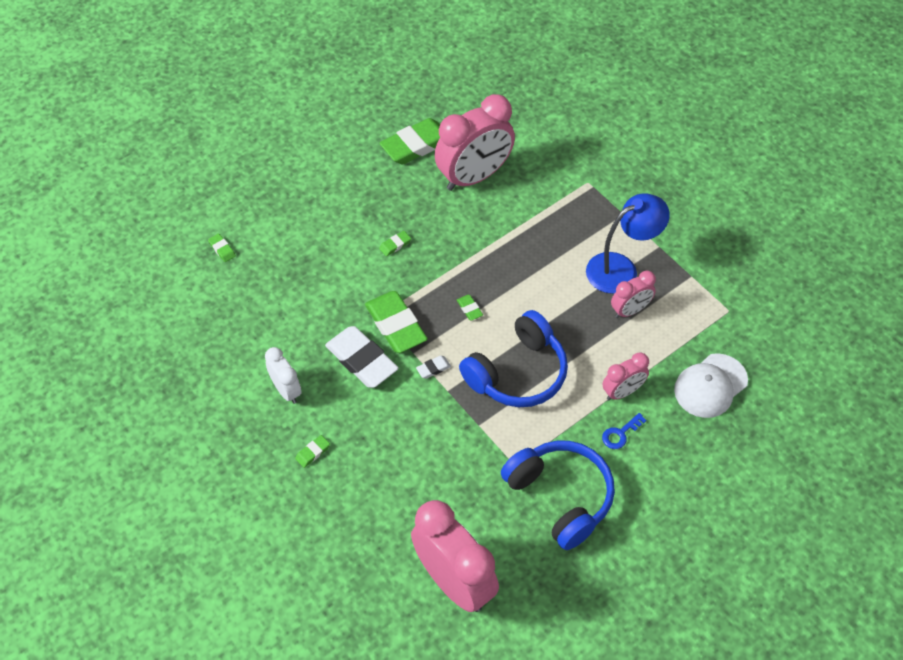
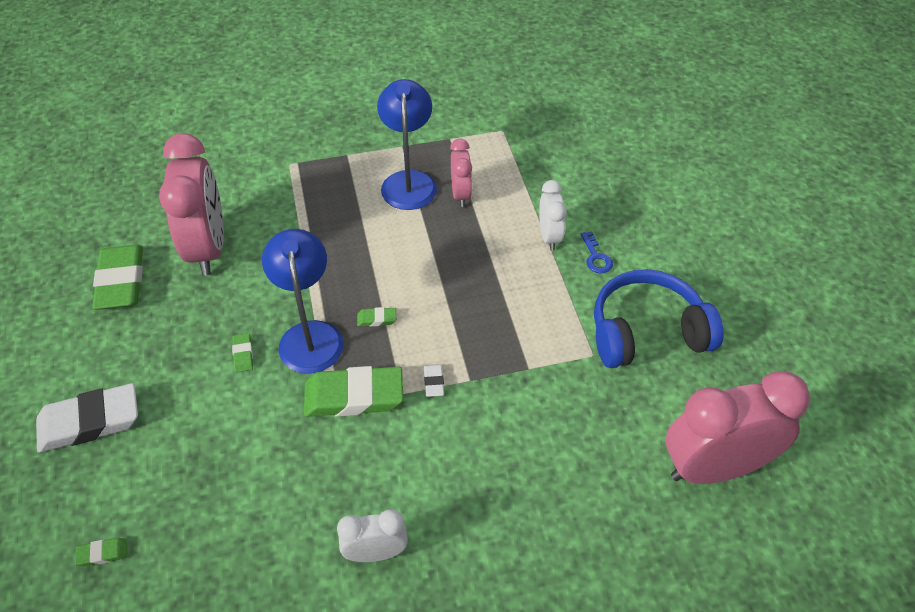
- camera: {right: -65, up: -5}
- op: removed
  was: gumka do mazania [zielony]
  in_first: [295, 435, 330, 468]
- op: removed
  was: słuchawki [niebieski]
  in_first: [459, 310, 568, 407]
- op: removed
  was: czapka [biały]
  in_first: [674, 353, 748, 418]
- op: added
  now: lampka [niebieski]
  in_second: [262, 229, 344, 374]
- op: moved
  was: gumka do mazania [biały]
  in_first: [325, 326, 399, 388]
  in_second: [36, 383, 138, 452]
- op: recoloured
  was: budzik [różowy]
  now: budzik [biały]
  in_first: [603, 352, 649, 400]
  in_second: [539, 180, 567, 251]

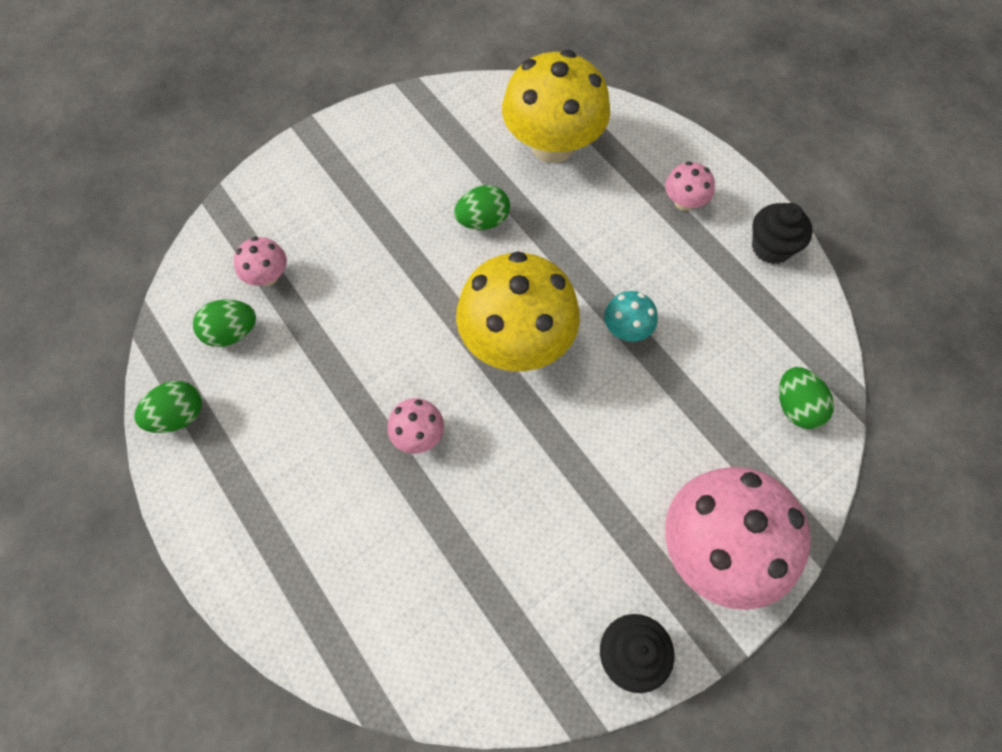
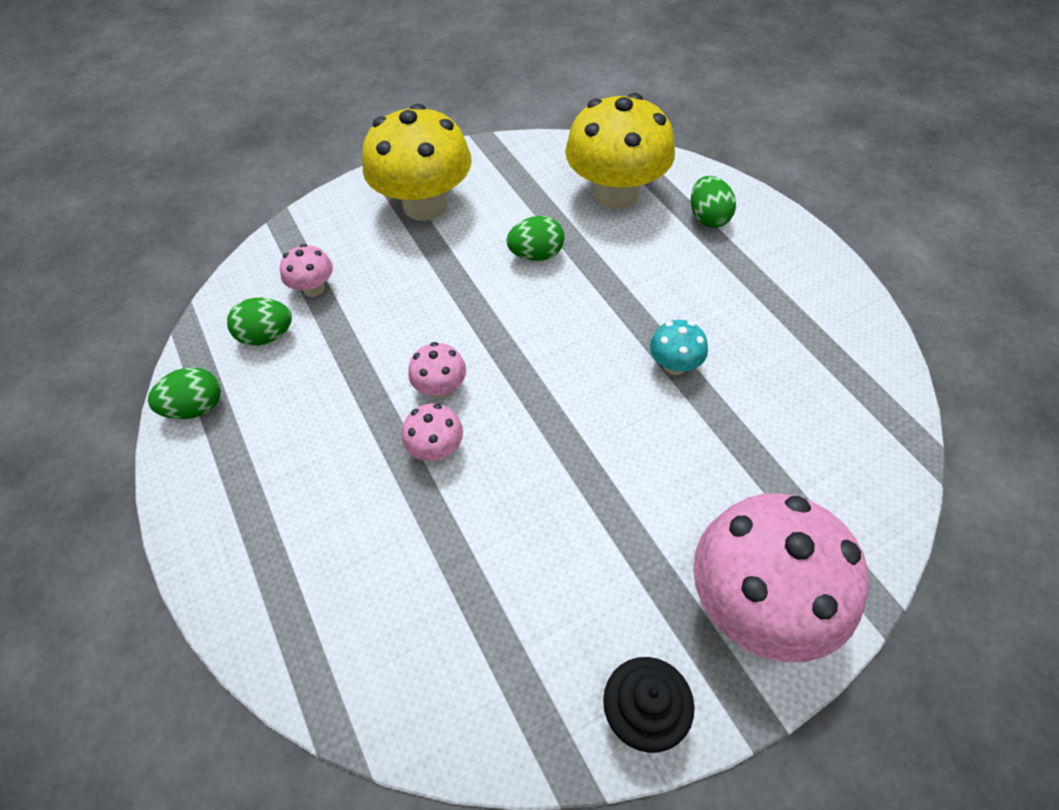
- camera: {right: 10, up: -10}
- op: removed
  was: muffinka [czarny]
  in_first: [752, 203, 813, 264]
- op: moved
  was: grzyb [żółty]
  in_first: [456, 251, 580, 371]
  in_second: [362, 104, 472, 221]
- op: moved
  was: grzyb [różowy]
  in_first: [665, 162, 715, 211]
  in_second: [408, 342, 466, 398]
- op: moved
  was: jajko [zielony]
  in_first: [779, 367, 834, 429]
  in_second: [691, 176, 736, 228]

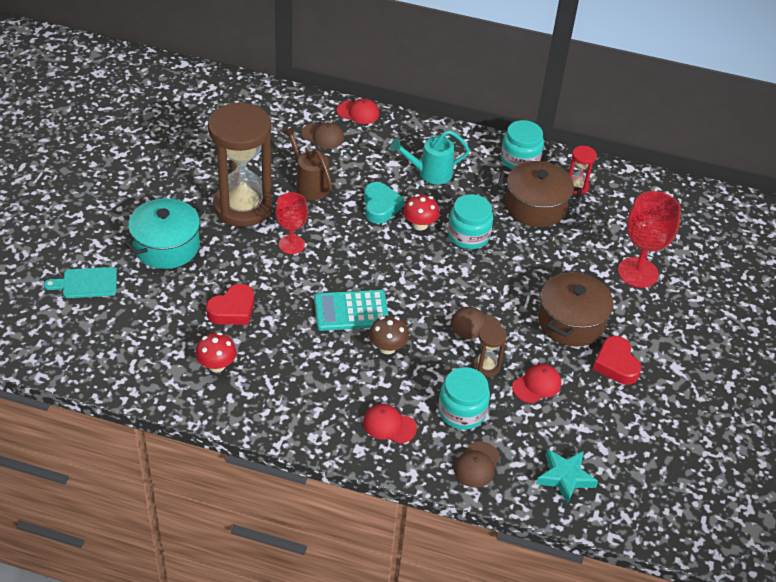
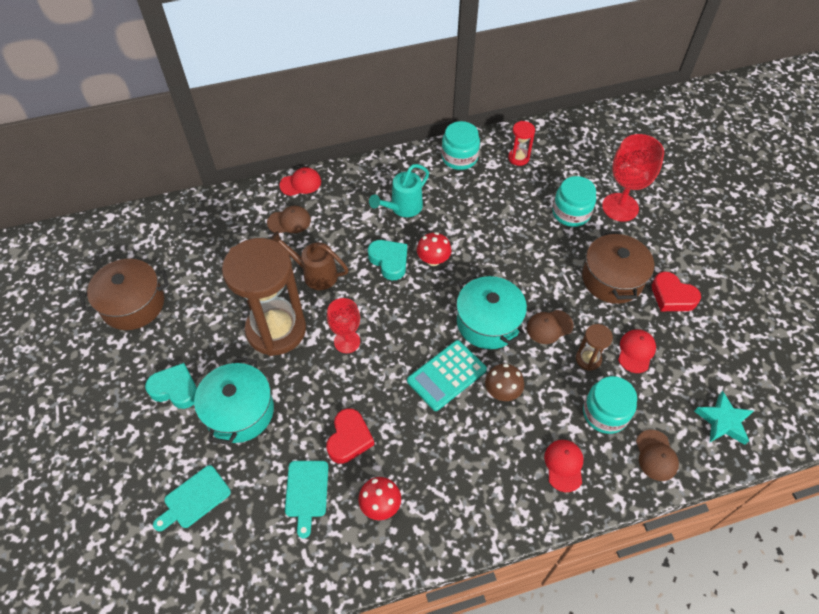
- camera: {right: -30, up: 10}
- op: added
  now: serce [turkusowy]
  in_second: [145, 363, 197, 409]
- op: added
  now: deska do krojenia [turkusowy]
  in_second: [285, 461, 328, 538]
- op: added
  now: garnek [turkusowy]
  in_second: [456, 274, 527, 349]
- op: moved
  was: słoik [turkusowy]
  in_first: [448, 194, 493, 249]
  in_second: [552, 176, 596, 227]
- op: moved
  was: garnek [brązowy]
  in_first: [498, 161, 582, 227]
  in_second: [79, 259, 169, 330]
- op: turned
  was: czapka [czerwony]
  in_first: [363, 404, 417, 444]
  in_second: [544, 440, 584, 492]
  clockwise: 105

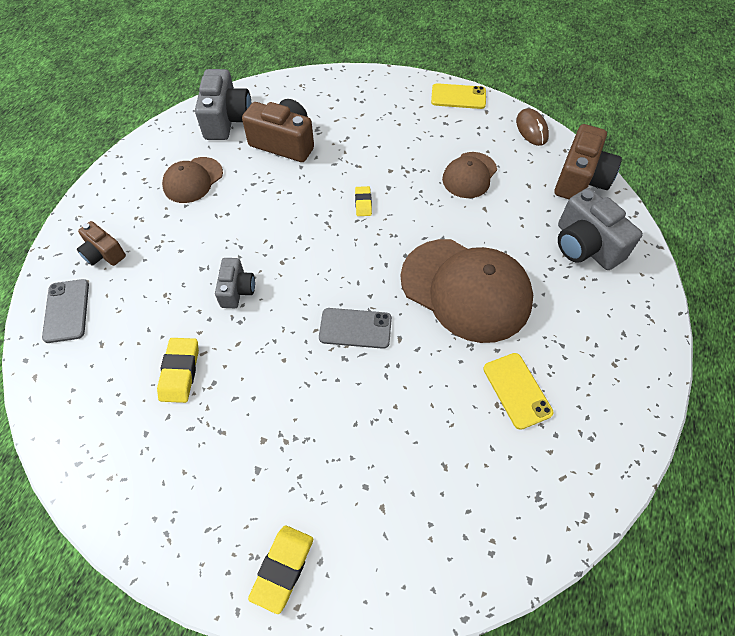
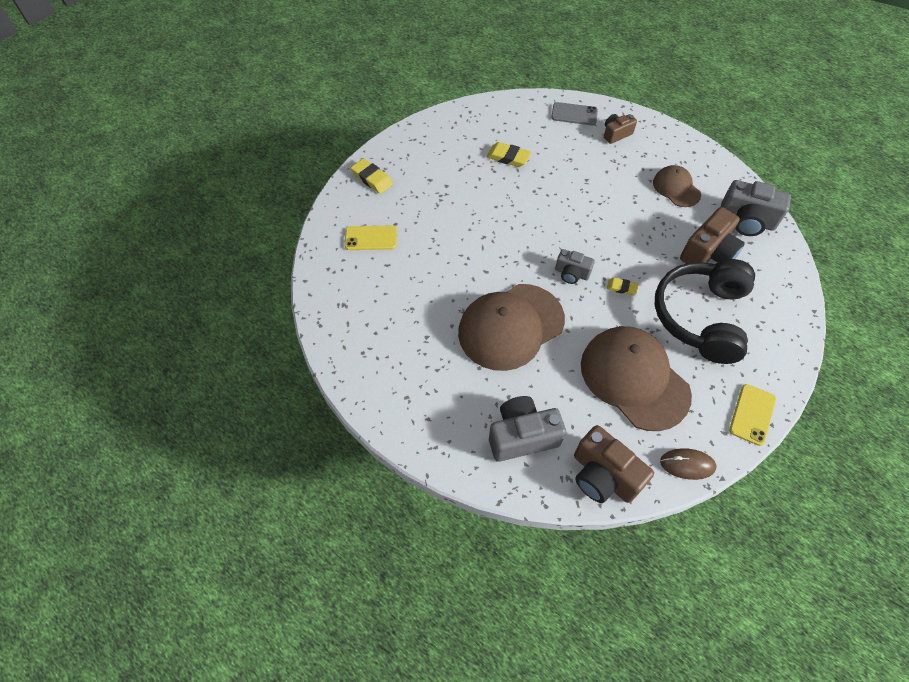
- camera: {right: 110, up: 0}
- op: removed
  was: telefon [szary]
  in_first: [319, 308, 392, 349]
- op: added
  now: słuchawki [czarny]
  in_second: [655, 259, 755, 364]
- op: moved
  was: aparat fotograficzny [szary]
  in_first: [215, 258, 255, 308]
  in_second: [555, 249, 595, 284]
- op: moved
  was: telefon [żółty]
  in_first: [483, 353, 553, 430]
  in_second: [345, 225, 397, 250]
- op: resized
  was: czapka [brązowy]
  in_first: [442, 152, 497, 198]
  in_second: [581, 326, 692, 431]
  ratio: 1.88

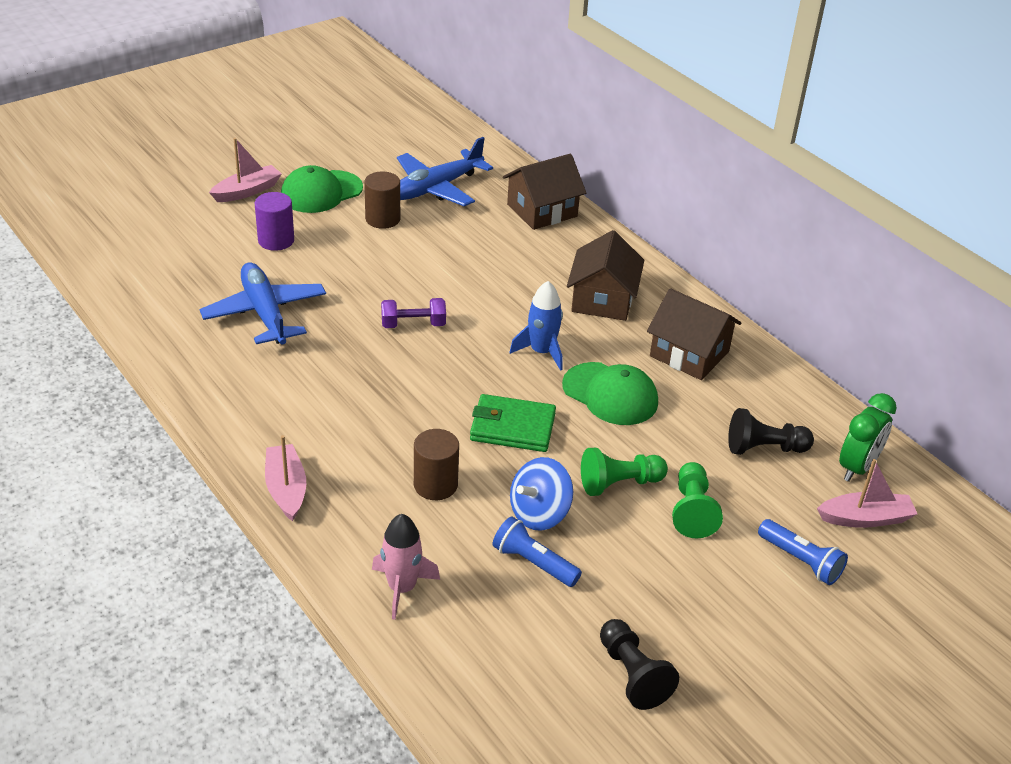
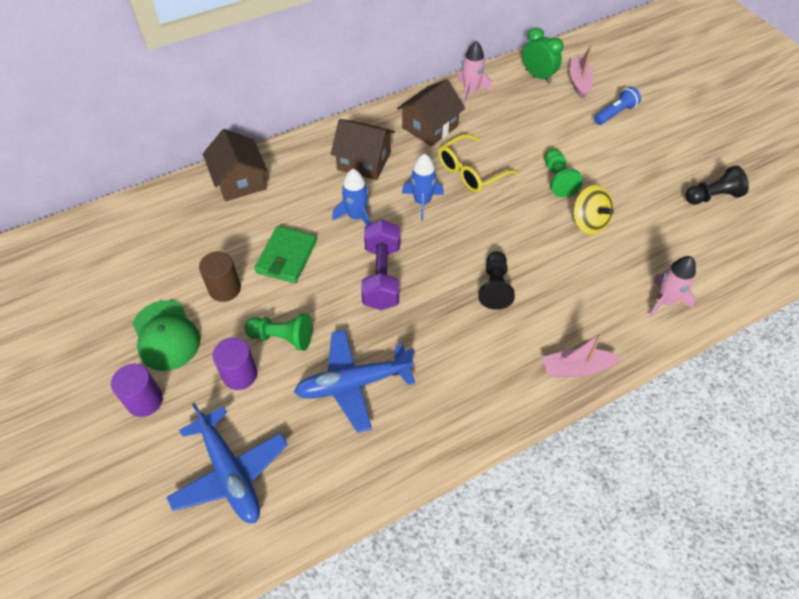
- camera: {right: -80, up: 15}
- op: removed
  was: walec [brązowy]
  in_first: [414, 429, 459, 500]
- op: removed
  was: latarka [niebieski]
  in_first: [492, 516, 582, 587]
- op: added
  now: rakieta [niebieski]
  in_second: [332, 169, 371, 226]
- op: added
  now: rakieta [różowy]
  in_second: [457, 41, 492, 104]
- op: moved
  was: samolot [niebieski]
  in_first: [397, 137, 493, 206]
  in_second: [166, 402, 288, 523]
- op: moved
  was: portfel [zielony]
  in_first: [470, 394, 556, 452]
  in_second: [254, 226, 317, 283]
- op: moved
  was: pionek [zielony]
  in_first: [672, 462, 723, 538]
  in_second: [245, 313, 312, 351]
- op: moved
  was: pionek [czarny]
  in_first: [728, 408, 814, 455]
  in_second: [478, 251, 515, 310]
- op: replaced
  was: łódka [różowy]
  now: walec [fioletowy]
  in_first: [209, 138, 282, 202]
  in_second: [111, 364, 163, 417]
- op: replaced
  was: czapka [zielony]
  now: okulary [żółty]
  in_first: [562, 362, 658, 425]
  in_second: [438, 134, 519, 193]
- op: recoloured
  was: bączek [niebieski]
  now: bączek [żółty]
  in_first: [510, 457, 573, 531]
  in_second: [573, 185, 614, 234]
- op: resized
  was: hantel [fioletowy]
  in_first: [381, 298, 446, 328]
  in_second: [361, 220, 400, 310]
  ratio: 1.65

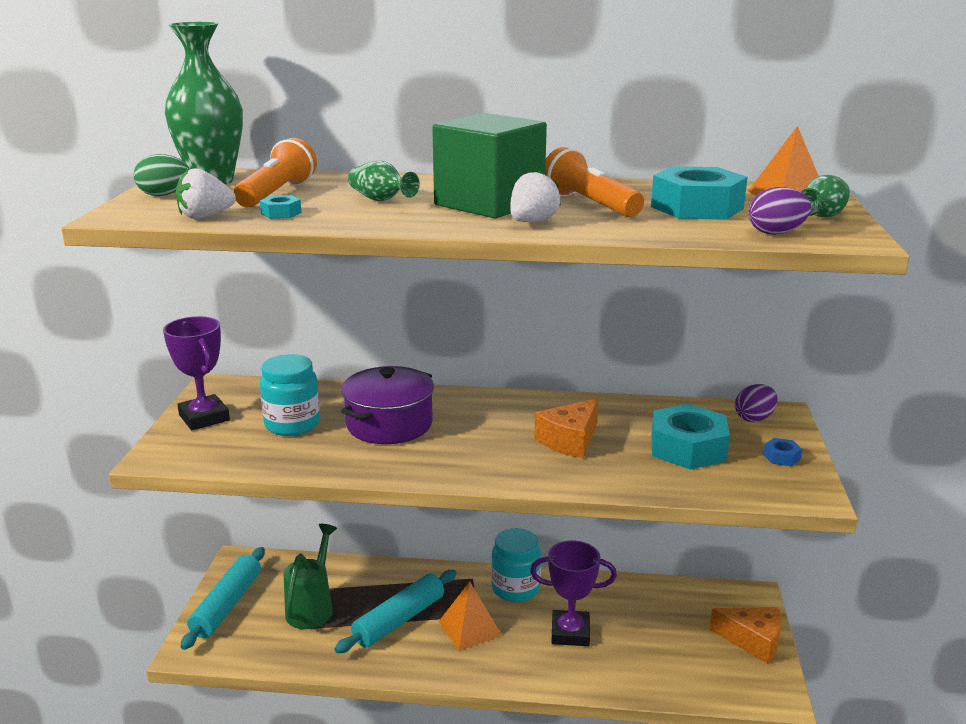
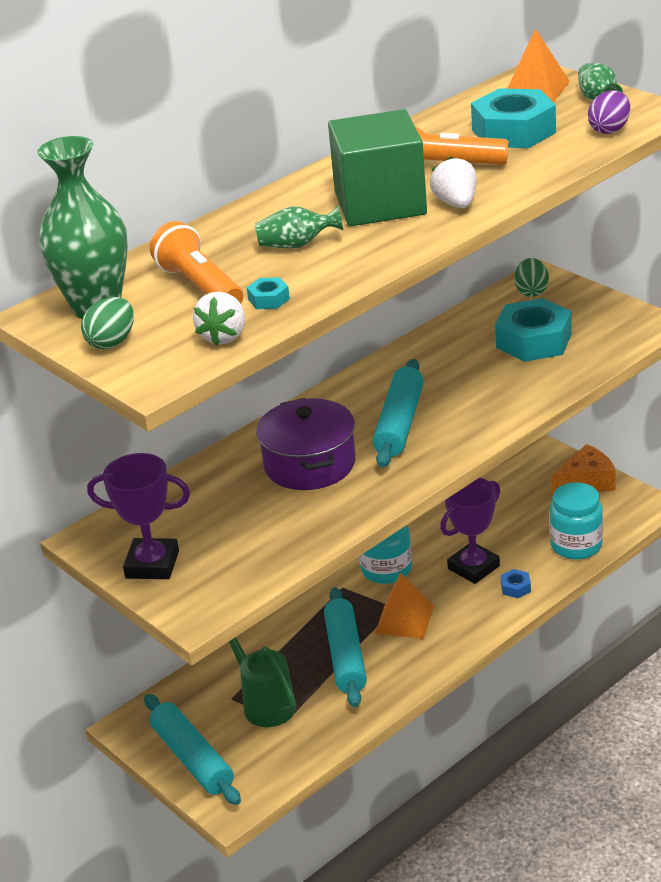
- camera: {right: -45, up: 10}
- op: removed
  was: ser [pomarańczowy]
  in_first: [534, 398, 599, 459]
- op: added
  now: wałek do ciasta [turkusowy]
  in_second: [372, 359, 424, 467]
- op: moved
  was: słoik [turkusowy]
  in_first: [260, 354, 320, 436]
  in_second: [549, 482, 603, 560]
- op: moved
  was: nakrętka [niebieski]
  in_first: [763, 438, 802, 466]
  in_second: [501, 569, 531, 598]
- op: recoloured
  was: jajko [fioletowy]
  now: jajko [zielony]
  in_first: [735, 384, 778, 422]
  in_second: [514, 258, 549, 297]

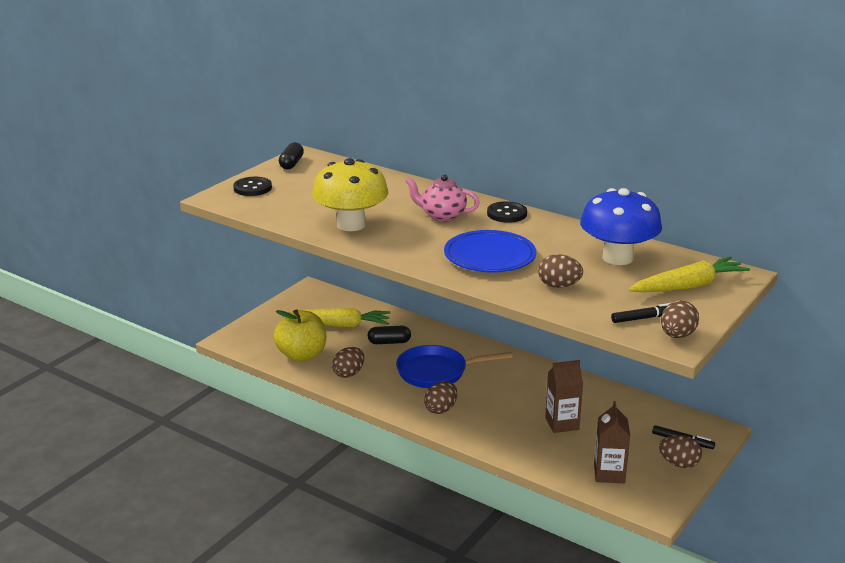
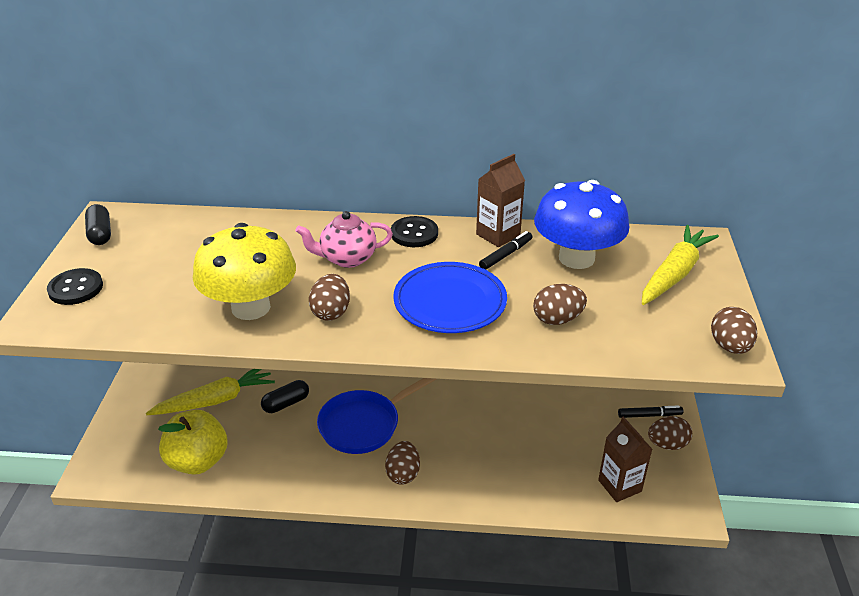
- camera: {right: -30, up: 10}
- op: moved
  was: jajko [brązowy]
  in_first: [332, 347, 364, 378]
  in_second: [309, 274, 350, 321]
- op: moved
  was: karton mleka [brązowy]
  in_first: [545, 360, 583, 433]
  in_second: [476, 154, 525, 247]
- op: moved
  was: flamaster [czarny]
  in_first: [611, 303, 670, 323]
  in_second: [479, 231, 532, 270]

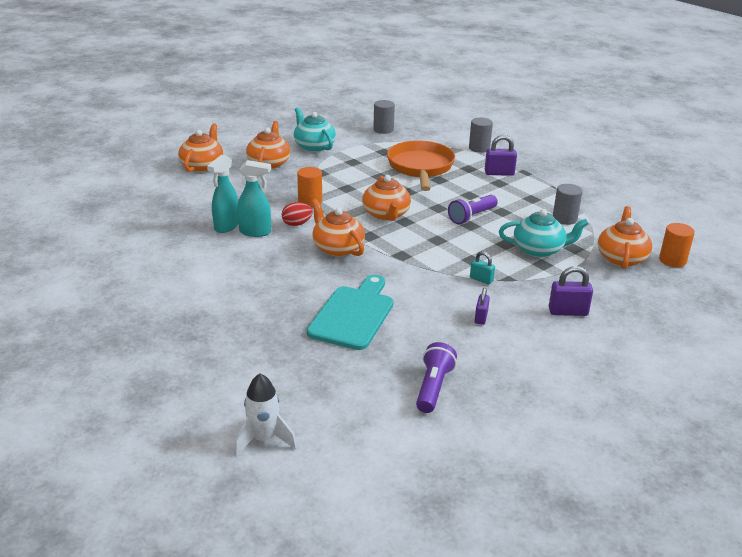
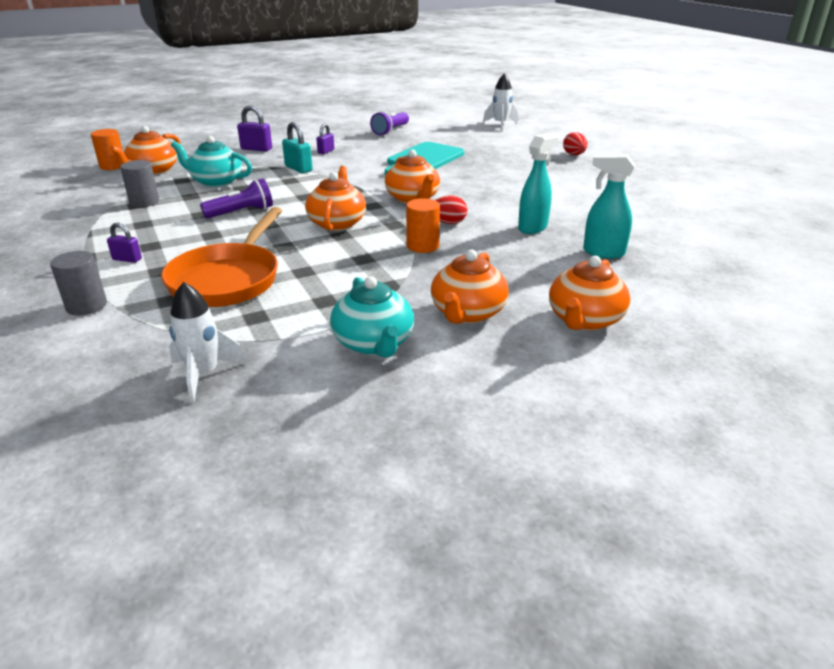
- camera: {right: -165, up: 0}
- op: added
  now: jajko [czerwony]
  in_second: [563, 132, 588, 155]
- op: moved
  was: spryskiwacz [turkusowy]
  in_first: [237, 160, 271, 237]
  in_second: [583, 154, 635, 259]
- op: replaced
  was: walec [szary]
  now: rakieta [biały]
  in_first: [373, 100, 395, 134]
  in_second: [169, 282, 247, 403]
- op: resized
  was: kłódka [turkusowy]
  in_first: [470, 251, 495, 284]
  in_second: [282, 122, 312, 173]
  ratio: 1.57
- op: resized
  was: kłódka [fioletowy]
  in_first: [485, 135, 517, 176]
  in_second: [107, 223, 142, 263]
  ratio: 0.64

